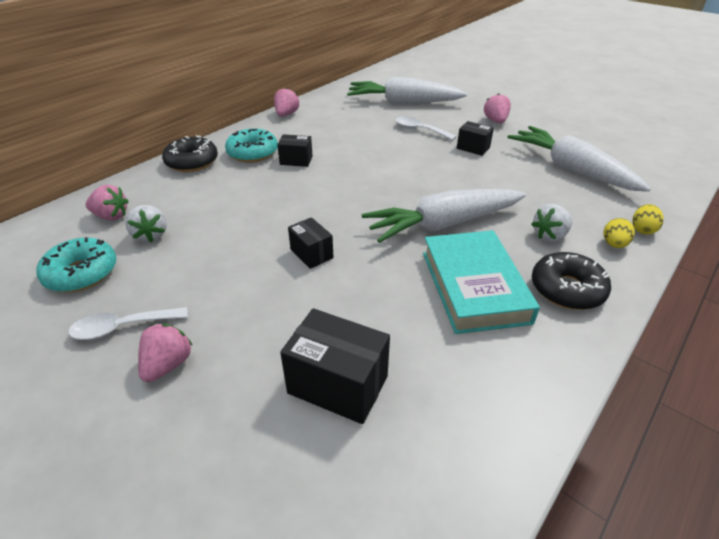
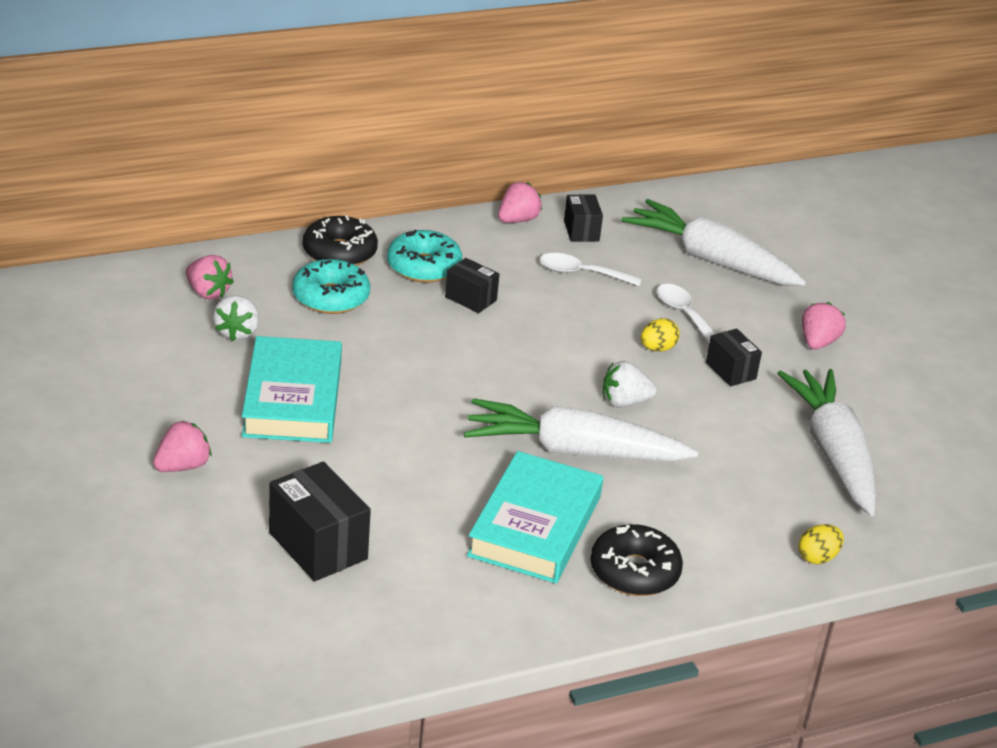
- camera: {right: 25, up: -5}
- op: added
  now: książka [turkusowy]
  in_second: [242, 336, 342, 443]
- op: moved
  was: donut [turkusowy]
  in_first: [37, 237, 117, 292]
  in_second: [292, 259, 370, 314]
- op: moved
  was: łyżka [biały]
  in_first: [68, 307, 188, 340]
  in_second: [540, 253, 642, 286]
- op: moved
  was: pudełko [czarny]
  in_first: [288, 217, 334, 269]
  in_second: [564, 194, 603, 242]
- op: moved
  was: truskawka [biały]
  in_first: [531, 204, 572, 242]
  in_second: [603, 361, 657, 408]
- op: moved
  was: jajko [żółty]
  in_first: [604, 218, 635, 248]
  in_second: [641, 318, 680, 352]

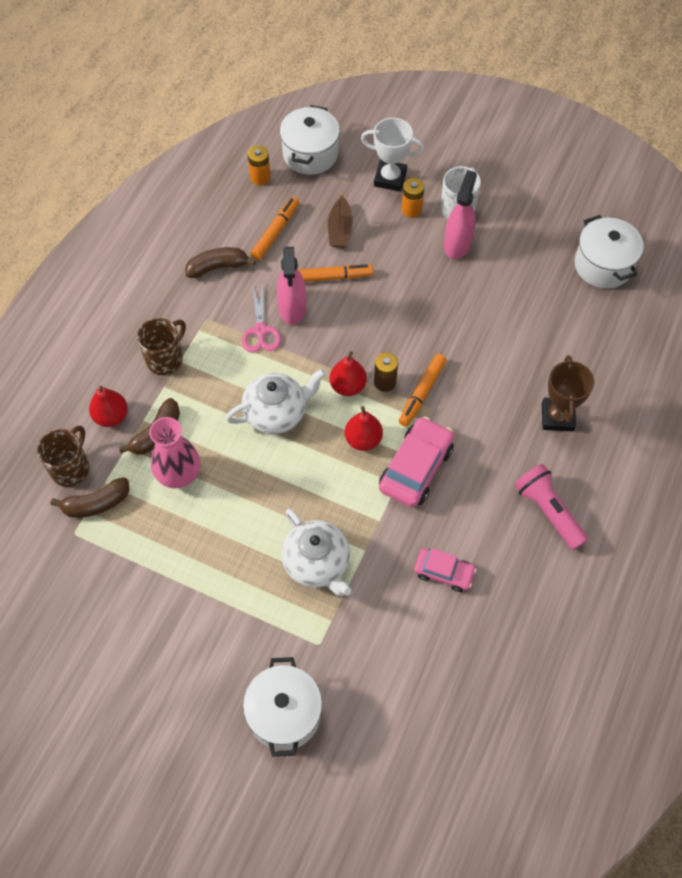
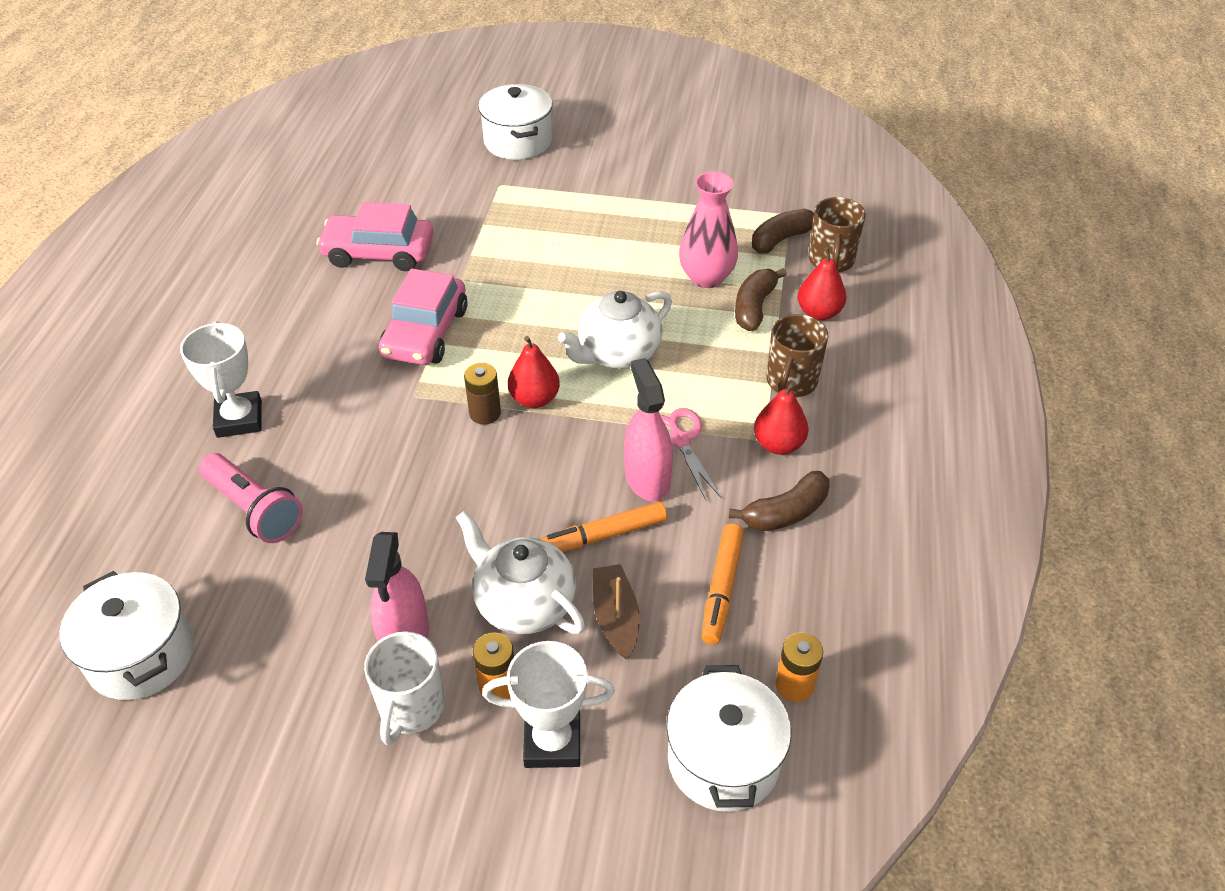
- camera: {right: 165, up: -15}
- op: removed
  was: flamaster [pomarańczowy]
  in_first: [399, 354, 447, 427]
- op: moved
  was: imbryk [biały]
  in_first: [281, 509, 351, 596]
  in_second: [456, 511, 585, 634]
- op: moved
  was: gruszka [czerwony]
  in_first: [345, 406, 383, 451]
  in_second: [754, 381, 808, 455]
- op: moved
  was: latarka [różowy]
  in_first: [514, 464, 588, 550]
  in_second: [199, 453, 303, 543]
- op: recoloured
  was: puchar [brązowy]
  now: puchar [biały]
  in_first: [542, 355, 594, 431]
  in_second: [180, 321, 262, 438]
- op: resized
  was: samochód [różowy]
  in_first: [414, 548, 477, 592]
  in_second: [317, 202, 434, 271]
  ratio: 1.65

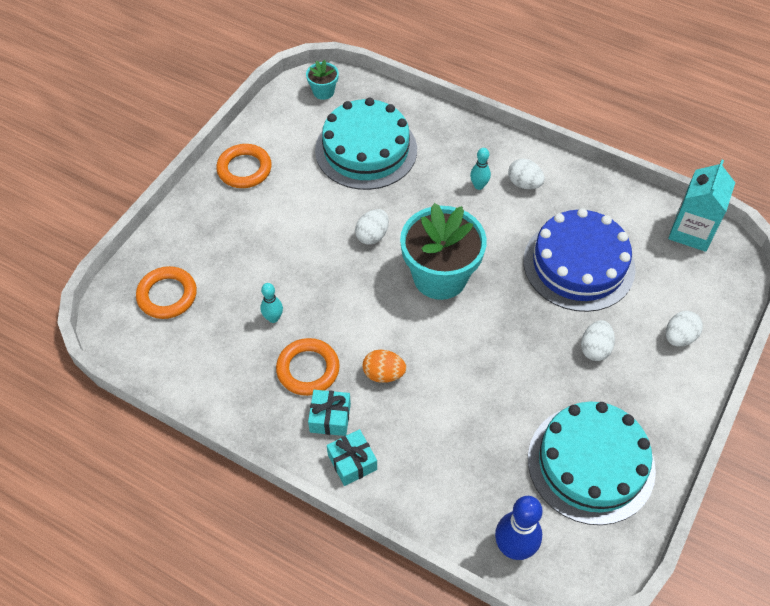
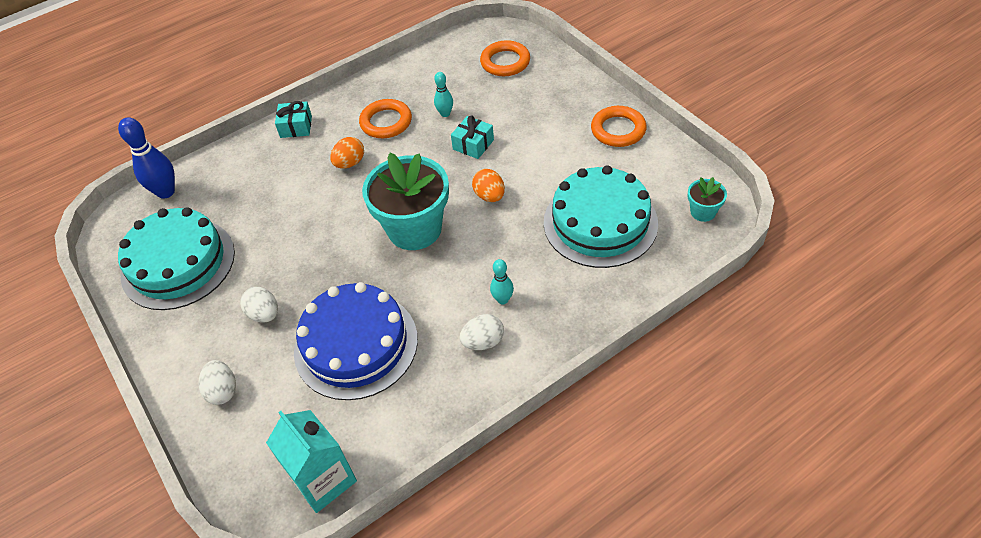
- camera: {right: 120, up: -5}
- op: moved
  was: prezent [turkusowy]
  in_first: [308, 390, 351, 436]
  in_second: [451, 115, 494, 159]
- op: recoloured
  was: jajko [biały]
  now: jajko [pomarańczowy]
  in_first: [355, 209, 389, 245]
  in_second: [472, 169, 505, 202]

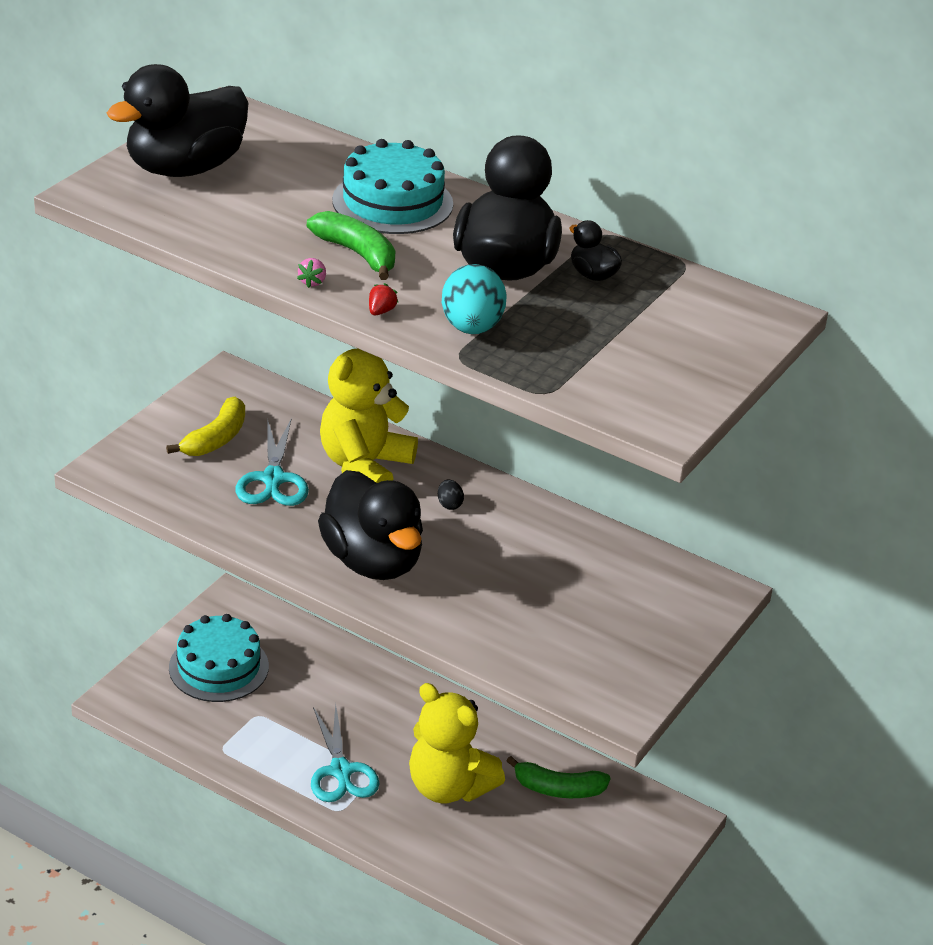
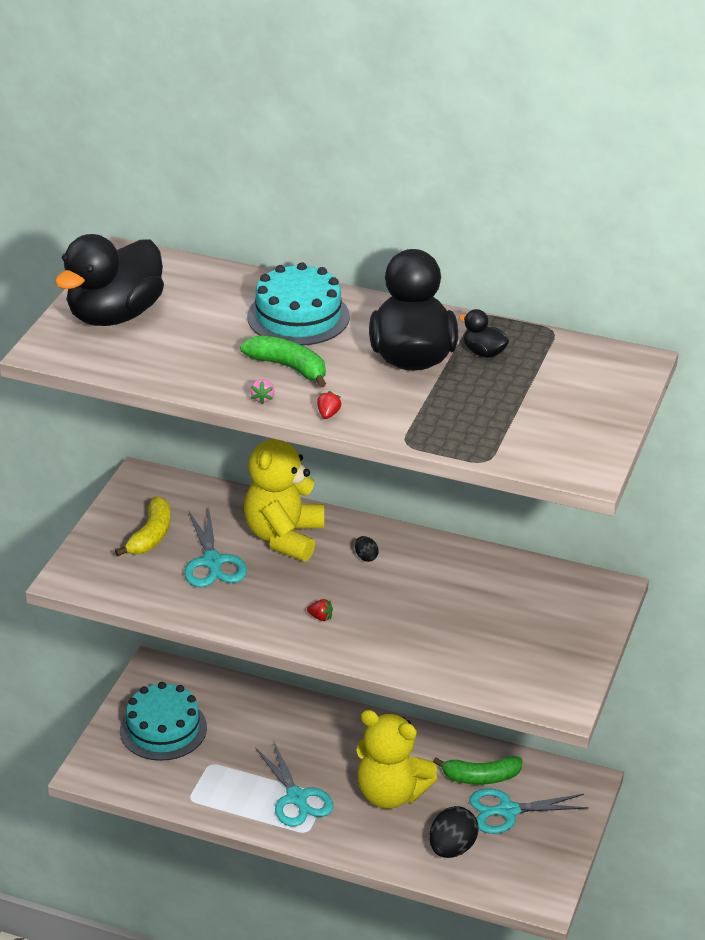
- camera: {right: -10, up: 0}
- op: removed
  was: jajko [turkusowy]
  in_first: [442, 264, 506, 334]
- op: added
  now: jajko [czarny]
  in_second: [429, 806, 478, 858]
- op: added
  now: nożyczki [turkusowy]
  in_second: [469, 788, 589, 834]
- op: replaced
  was: kaczka [czarny]
  now: truskawka [czerwony]
  in_first: [318, 470, 423, 580]
  in_second: [307, 599, 333, 621]

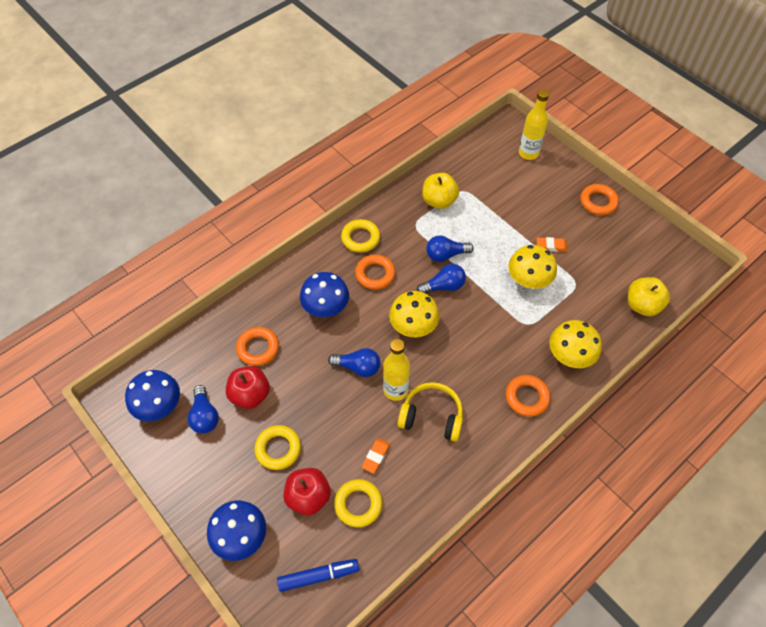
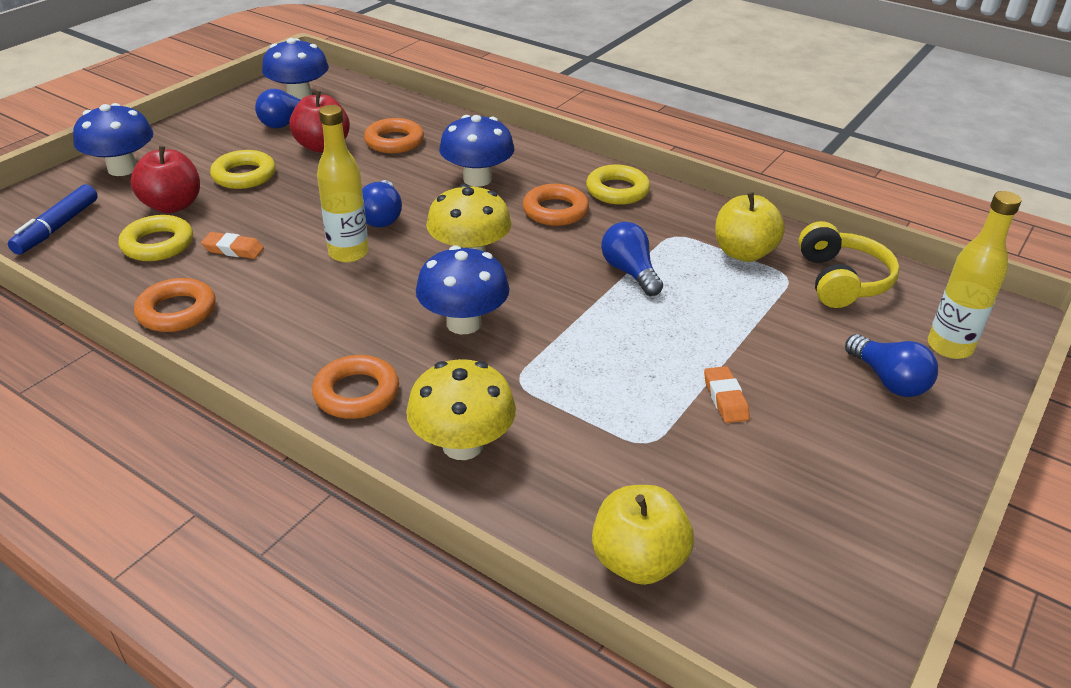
- camera: {right: 75, up: -20}
- op: removed
  was: grzyb [żółty]
  in_first: [508, 245, 557, 289]
- op: added
  now: grzyb [niebieski]
  in_second: [416, 245, 510, 334]
- op: moved
  was: słuchawki [żółty]
  in_first: [398, 382, 463, 441]
  in_second: [798, 221, 900, 308]
- op: moved
  was: żarówka [niebieski]
  in_first: [417, 264, 466, 294]
  in_second: [845, 334, 938, 397]
- op: moved
  was: pierścień [pomarańczowy]
  in_first: [580, 184, 619, 215]
  in_second: [134, 278, 216, 332]
- op: turned
  was: flamaster [niebieski]
  in_first: [277, 559, 359, 592]
  in_second: [8, 184, 98, 255]
  clockwise: 45

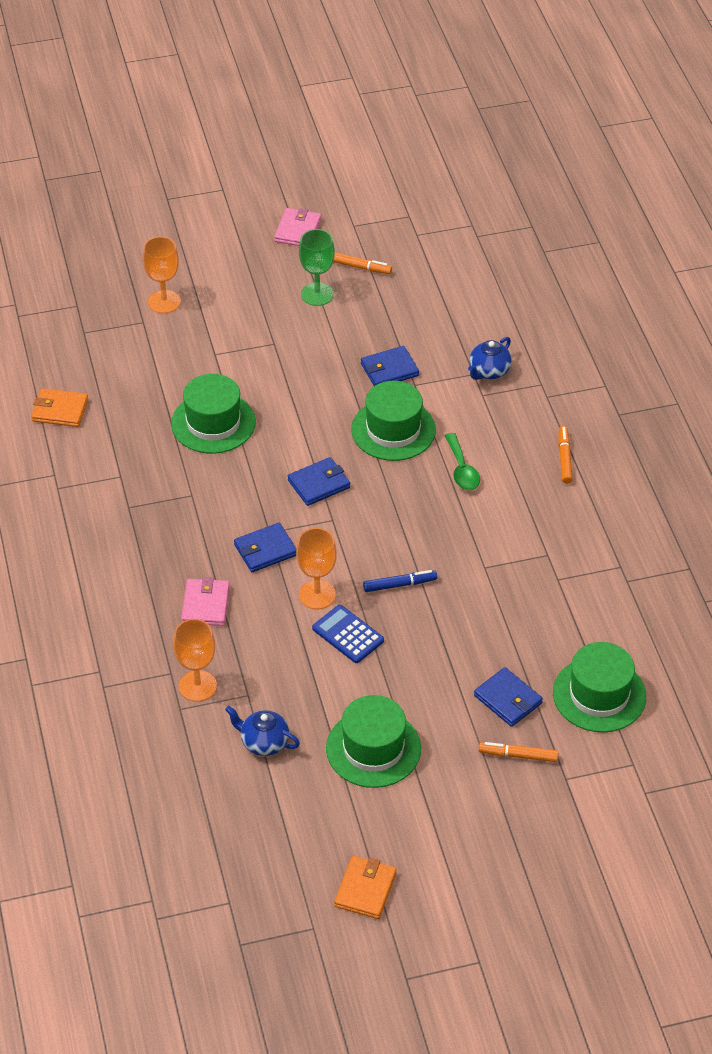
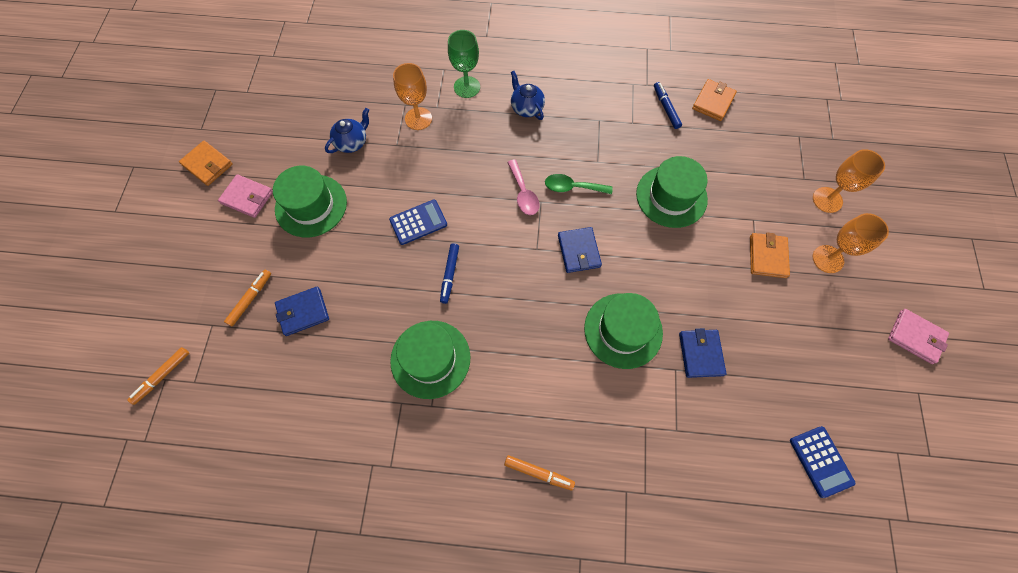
- camera: {right: 110, up: 20}
- op: added
  now: flamaster [niebieski]
  in_second: [654, 82, 682, 129]
- op: added
  now: portfel [pomarańczowy]
  in_second: [750, 233, 790, 278]
- op: added
  now: kalkulator [niebieski]
  in_second: [790, 426, 855, 498]
- op: moved
  was: portfel [różowy]
  in_first: [181, 577, 230, 626]
  in_second: [218, 174, 273, 218]
- op: moved
  was: kielich [pomarańczowy]
  in_first: [296, 528, 337, 609]
  in_second: [813, 213, 889, 273]
- op: moved
  was: kielich [zielony]
  in_first: [299, 229, 335, 306]
  in_second: [448, 30, 480, 98]
- op: moved
  was: flamaster [pomarańczowy]
  in_first: [333, 252, 392, 274]
  in_second: [127, 347, 189, 405]
- op: moved
  was: łyżka [zielony]
  in_first: [445, 433, 480, 490]
  in_second: [545, 174, 613, 194]
- op: moved
  was: imbryk [niebieski]
  in_first: [468, 337, 512, 380]
  in_second: [511, 71, 545, 120]
- op: moved
  was: kapelusz [zielony]
  in_first: [553, 642, 646, 732]
  in_second: [390, 321, 470, 399]
- op: replaced
  was: portfel [niebieski]
  now: łyżka [różowy]
  in_first: [234, 523, 297, 572]
  in_second: [507, 159, 539, 215]

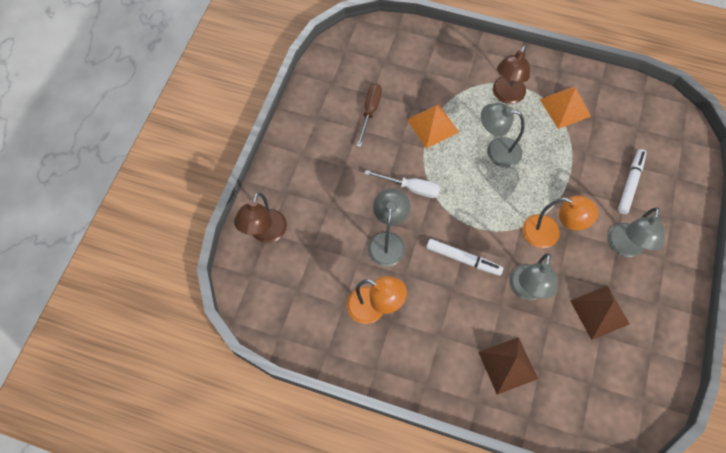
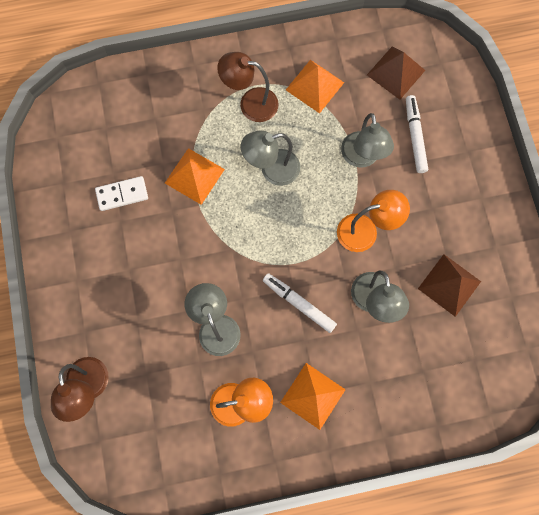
- camera: {right: -30, up: 10}
- op: removed
  was: śrubokręt [biały]
  in_first: [364, 170, 440, 198]
- op: added
  now: piramida [pomarańczowy]
  in_second: [280, 363, 346, 430]
- op: moved
  was: piramida [brązowy]
  in_first: [478, 337, 538, 395]
  in_second: [367, 46, 425, 100]
- op: moved
  was: lampka [szary]
  in_first: [608, 207, 665, 257]
  in_second: [341, 113, 394, 167]
- op: replaced
  was: śrubokręt [brązowy]
  now: kostka domina [biały]
  in_first: [357, 84, 382, 147]
  in_second: [95, 176, 148, 211]
- op: turned
  was: flamaster [biały]
  in_first: [426, 239, 503, 276]
  in_second: [263, 273, 337, 333]
  clockwise: -135
- op: turned
  was: lampka [brązowy]
  in_first: [493, 45, 530, 104]
  in_second: [217, 52, 279, 122]
  clockwise: 105

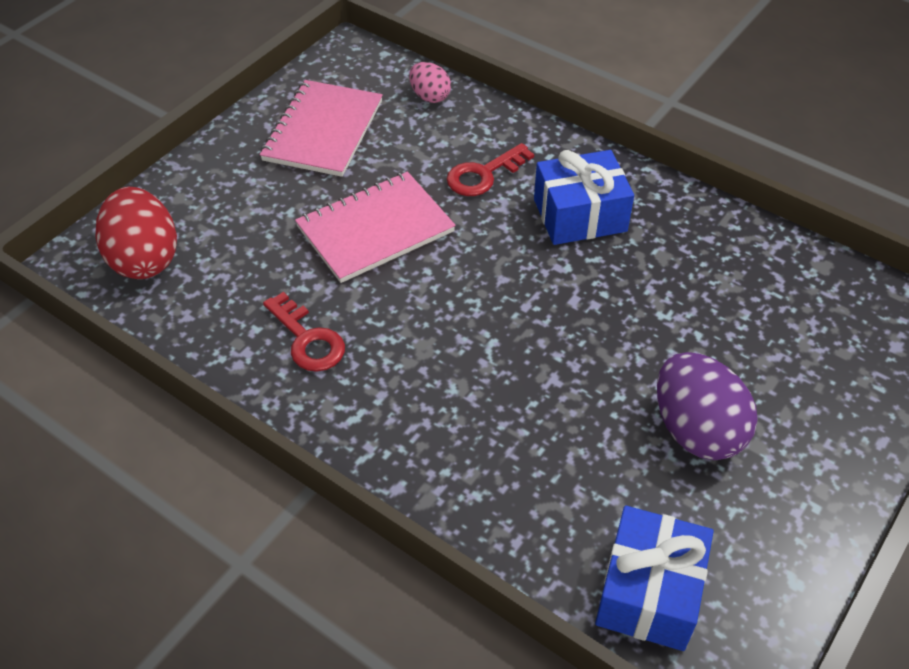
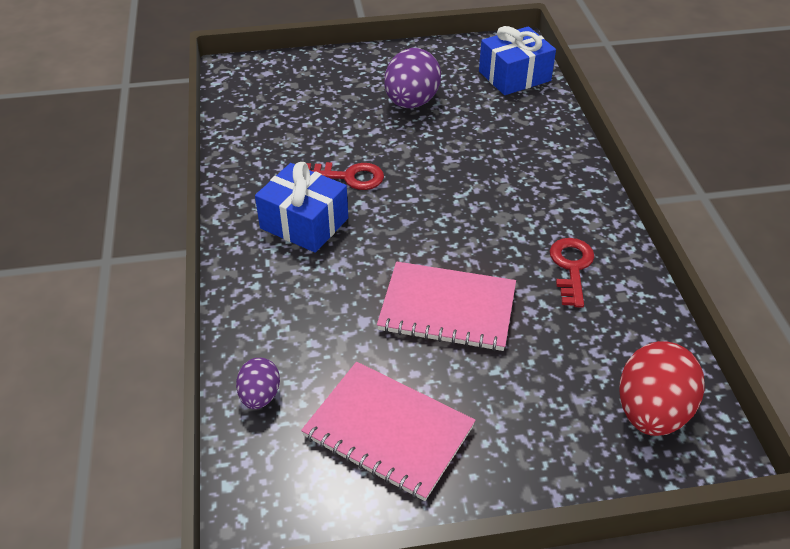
- camera: {right: -135, up: -5}
- op: moved
  was: klucz [czerwony]
  in_first: [447, 143, 534, 196]
  in_second: [306, 162, 384, 190]
- op: recoloured
  was: jajko [różowy]
  now: jajko [fioletowy]
  in_first: [409, 62, 451, 103]
  in_second: [236, 358, 280, 409]
- op: turned
  was: zeszyt [różowy]
  in_first: [260, 80, 383, 177]
  in_second: [301, 362, 476, 501]
  clockwise: 60

